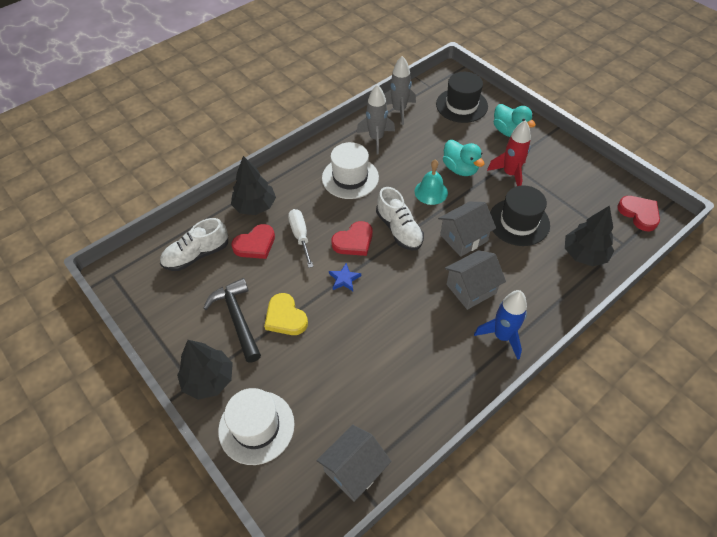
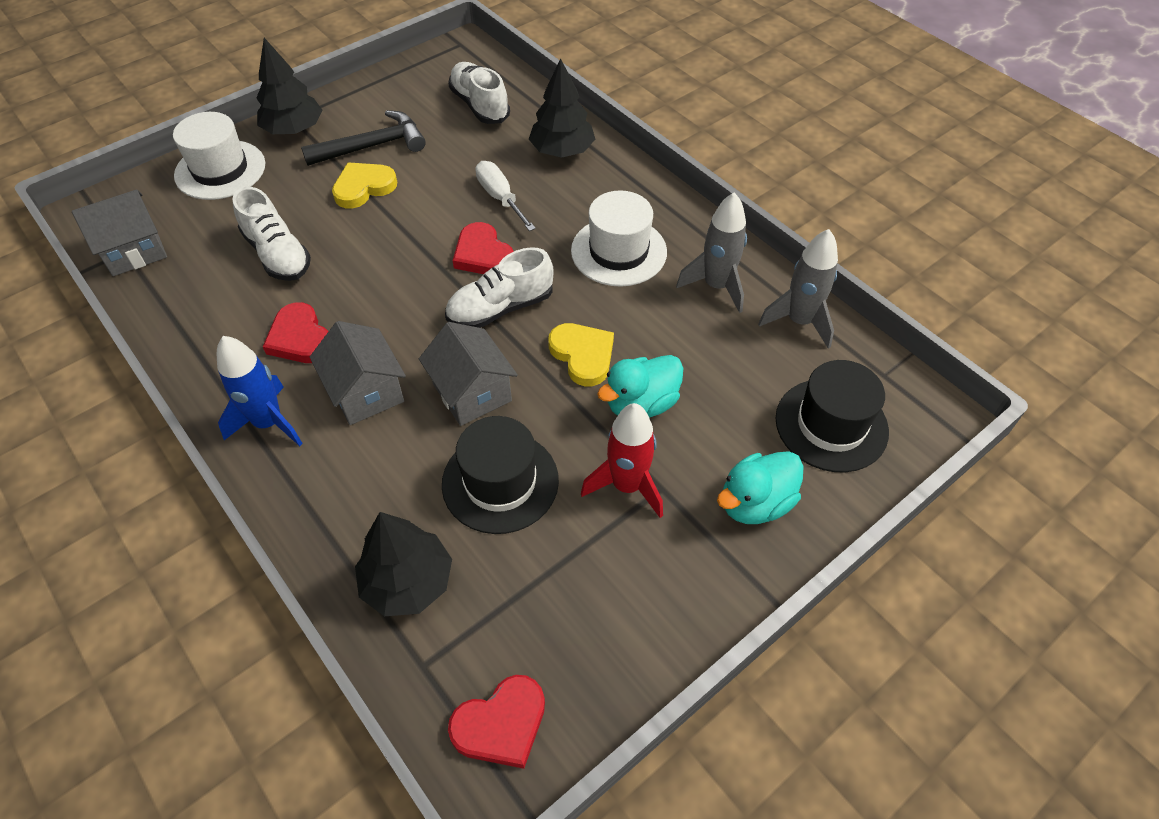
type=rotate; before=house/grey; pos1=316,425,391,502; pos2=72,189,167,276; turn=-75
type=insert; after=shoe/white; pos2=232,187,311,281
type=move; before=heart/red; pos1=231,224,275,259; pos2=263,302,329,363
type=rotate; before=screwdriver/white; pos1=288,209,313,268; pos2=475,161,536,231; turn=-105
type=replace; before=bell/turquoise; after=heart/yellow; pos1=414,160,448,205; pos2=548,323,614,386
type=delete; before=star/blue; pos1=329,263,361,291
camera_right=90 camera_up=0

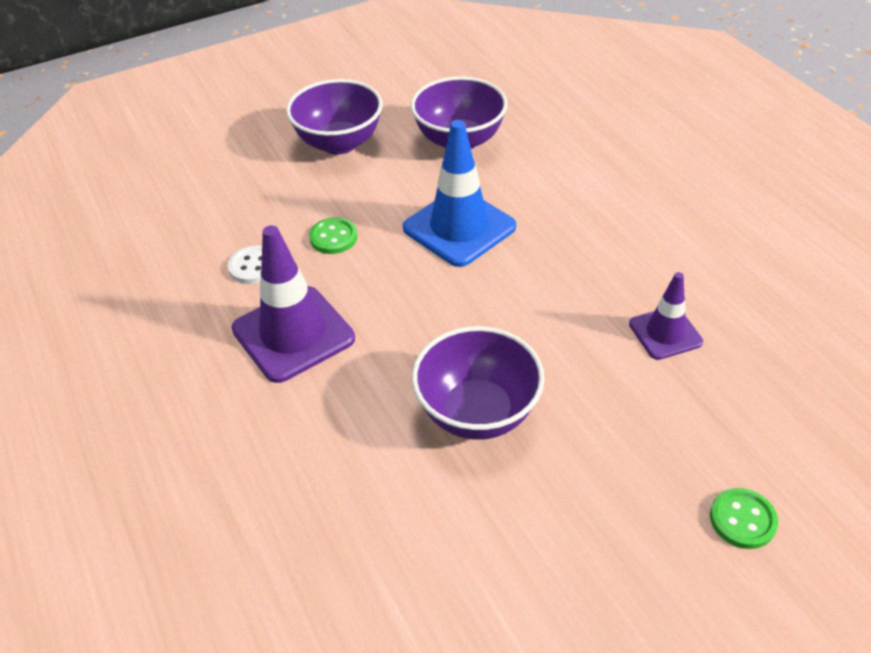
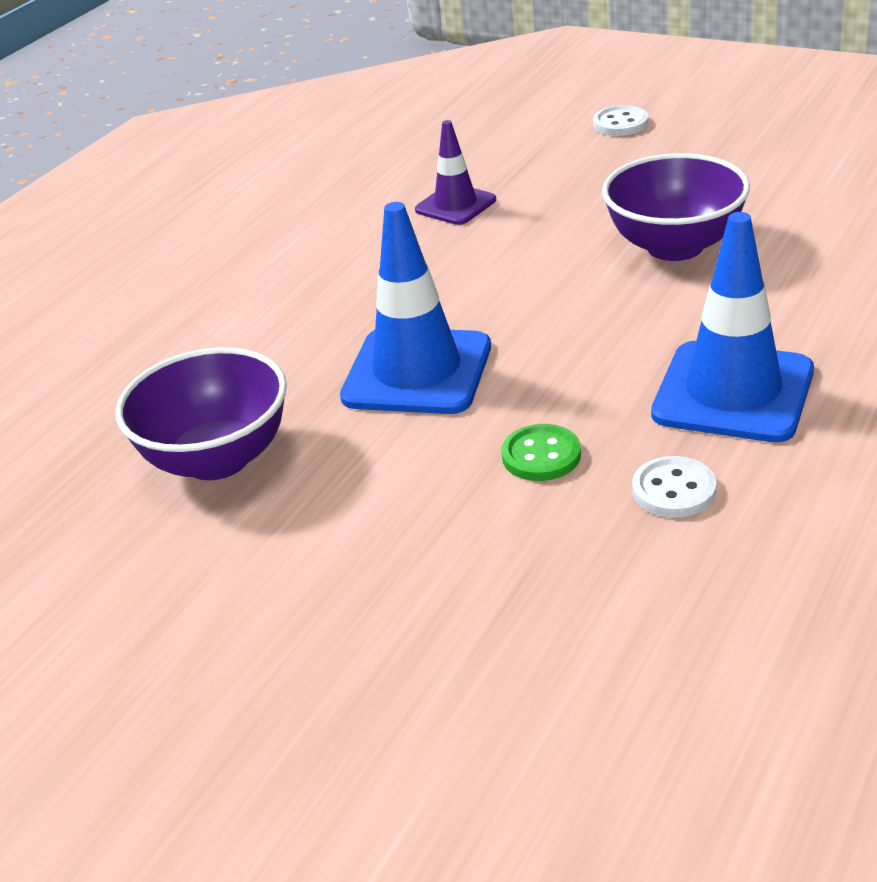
type=recolor; before=button/green; after=button/white; pos1=710,488,778,549; pos2=593,105,648,136
type=recolor; before=traffic cone/purple; after=traffic cone/blue; pos1=232,225,355,383; pos2=651,212,814,442
type=delete; before=bowl/purple; pos1=286,79,383,155
camera_right=-120 camera_up=-10

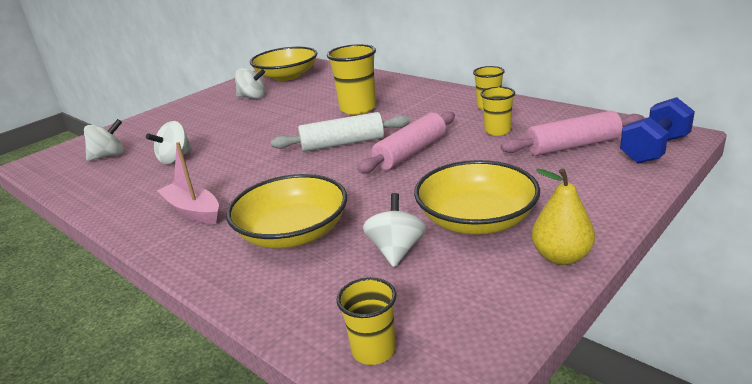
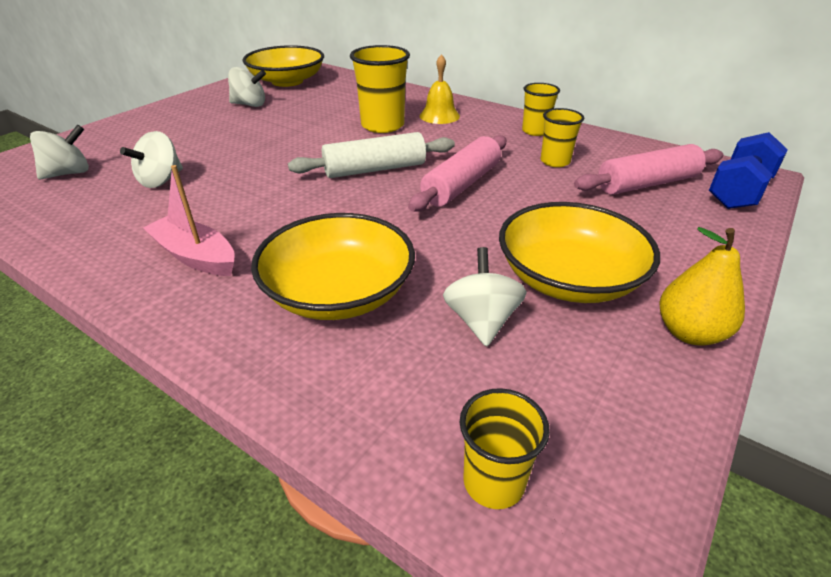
type=insert; after=bell/yellow; pos2=420,54,460,124
camera_right=-10 camera_up=10

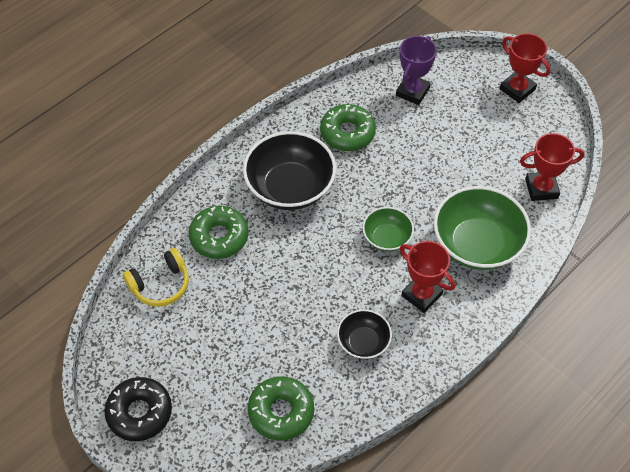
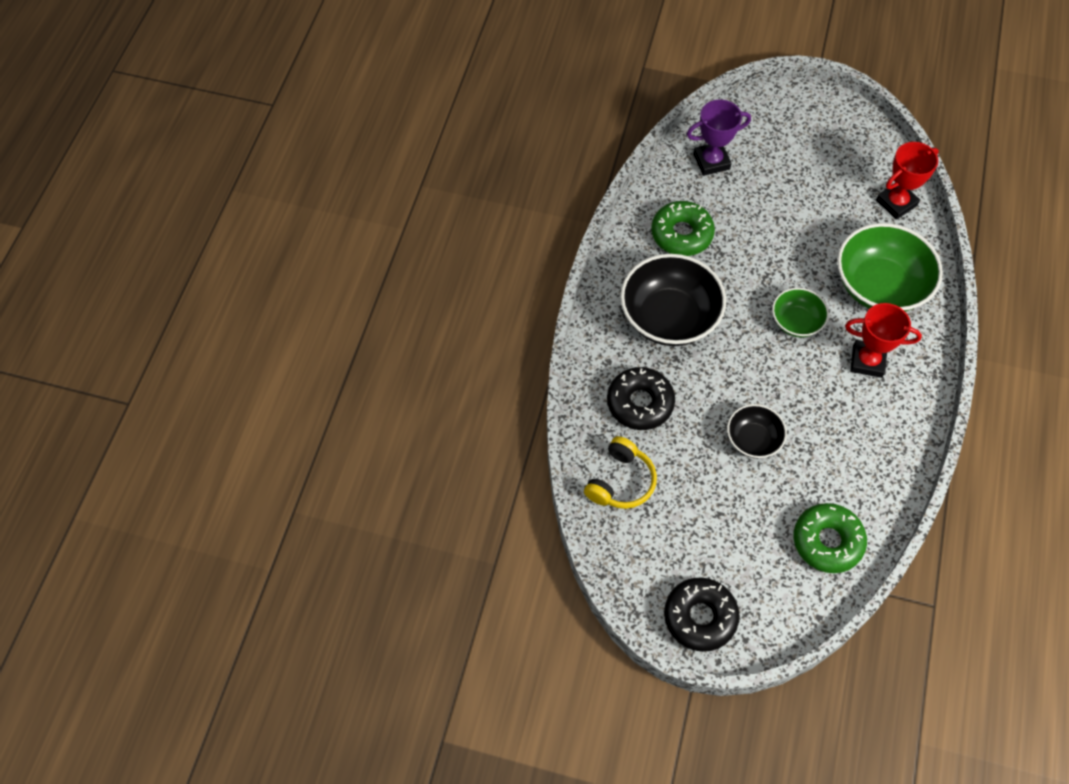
type=recolor; before=donut/green; after=donut/black; pos1=188,206,249,259; pos2=607,367,675,430
type=rotate; before=trophy/purple; pos1=396,36,437,105; pos2=687,100,751,176; turn=75
type=move; before=bowl/black; pos1=337,309,392,359; pos2=727,404,787,458
type=delete; before=trophy/red; pos1=500,33,551,103
camera_right=-30 camera_up=5

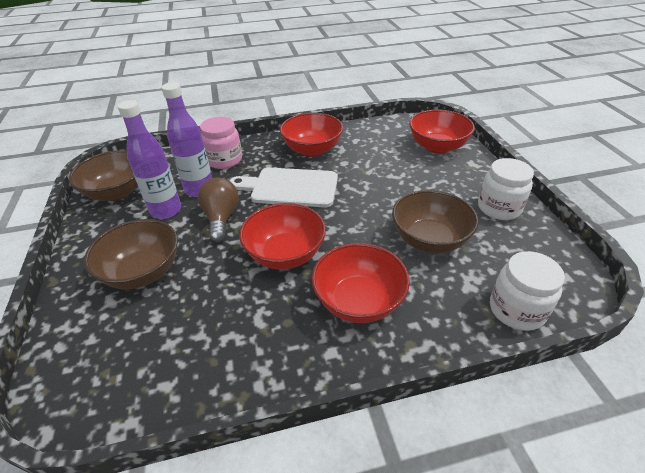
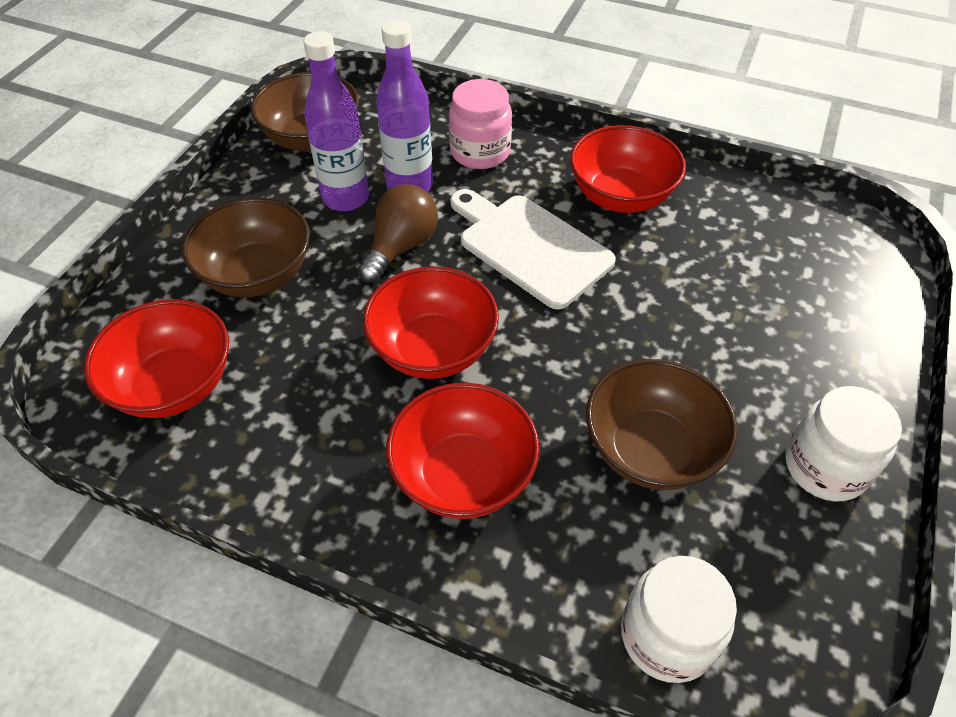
type=move; before=bowl/red; pos1=409,110,475,154; pos2=84,299,229,418
camera_right=35 camera_up=10

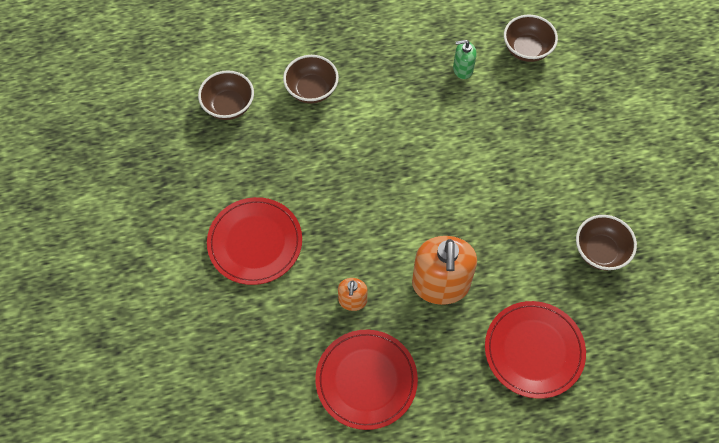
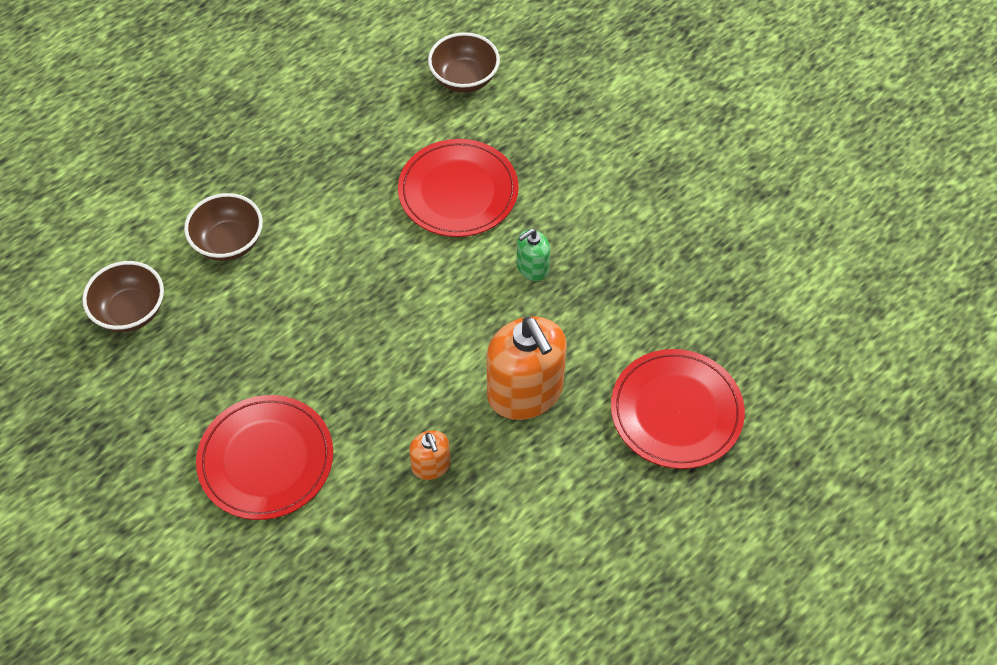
type=move; before=plate/red; pos1=315,330,418,430; pos2=398,139,519,237
type=move; before=soap dispenser/green; pos1=453,40,477,79; pos2=517,228,550,281
type=delete; before=bowl/brown; pos1=576,215,637,271
camera_right=-30 camera_up=-5

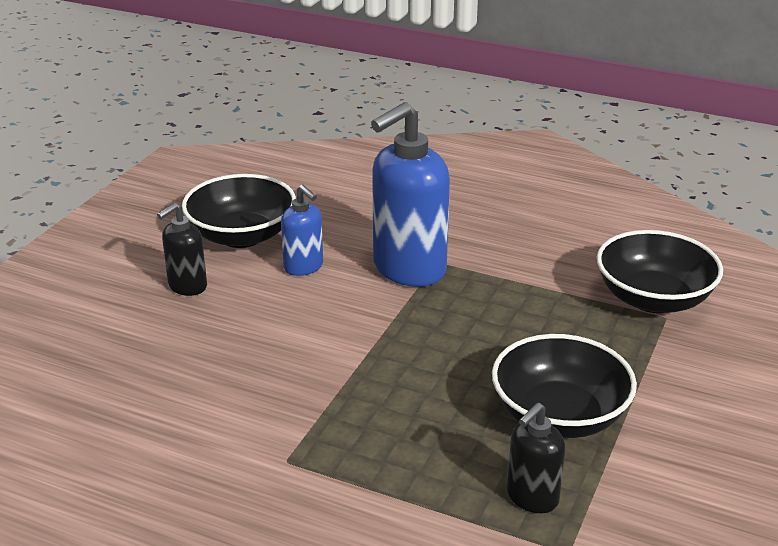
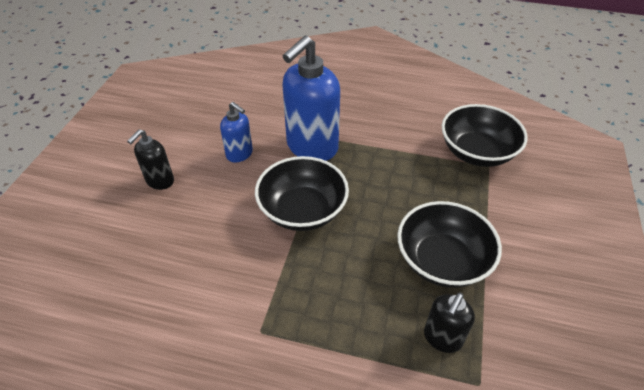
type=move; before=bowl/black; pos1=182,174,296,248; pos2=255,156,349,231
camera_right=-10 camera_up=15

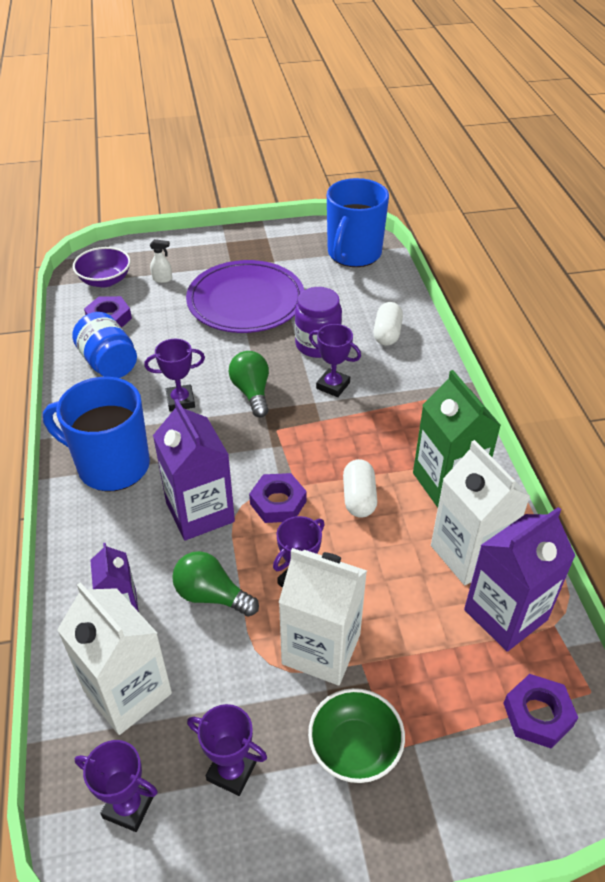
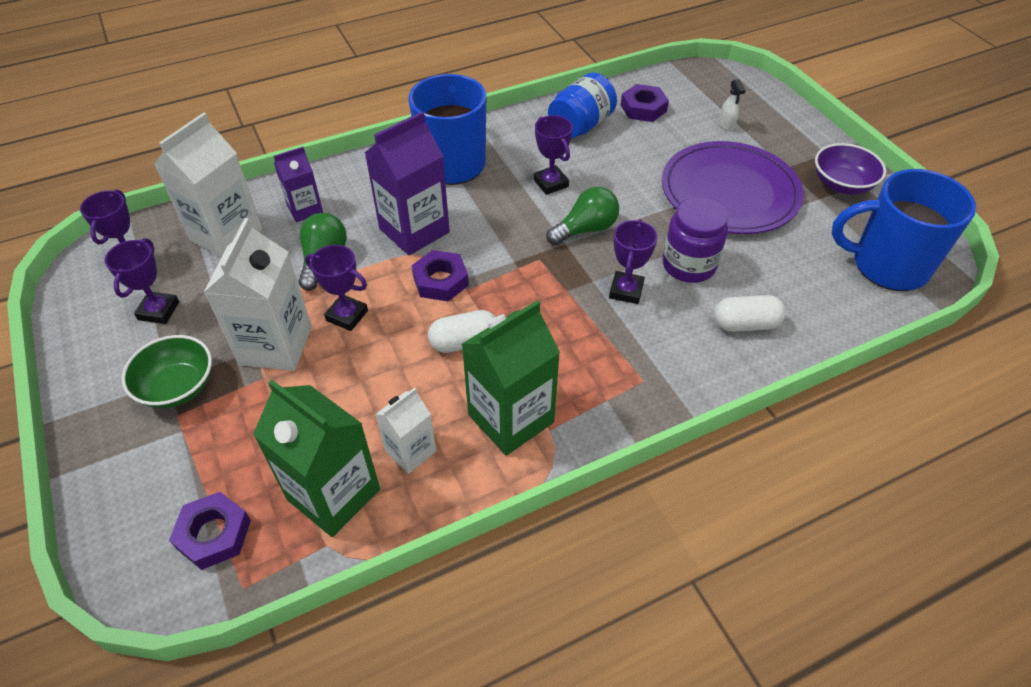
type=recolor; before=carton/purple; after=carton/green; pos1=464,507,575,652; pos2=253,380,380,537
type=resize; before=carton/white; pos1=431,440,530,585; pos2=375,388,436,474; scale=0.57
type=move; before=bowl/purple; pos1=73,247,131,287; pos2=815,143,886,194
camera_right=75 camera_up=5

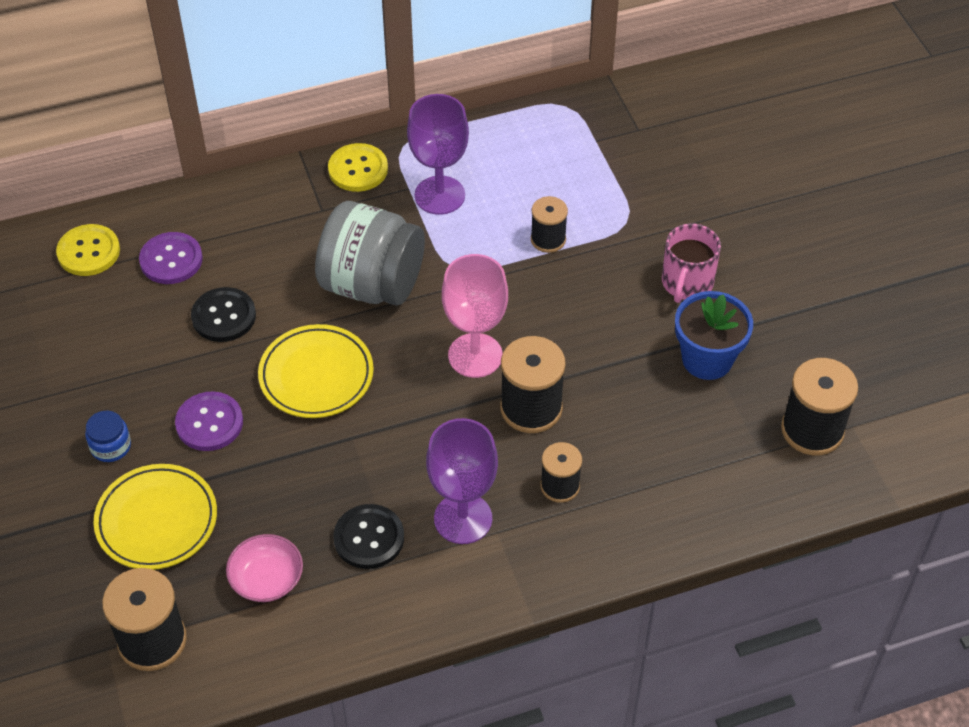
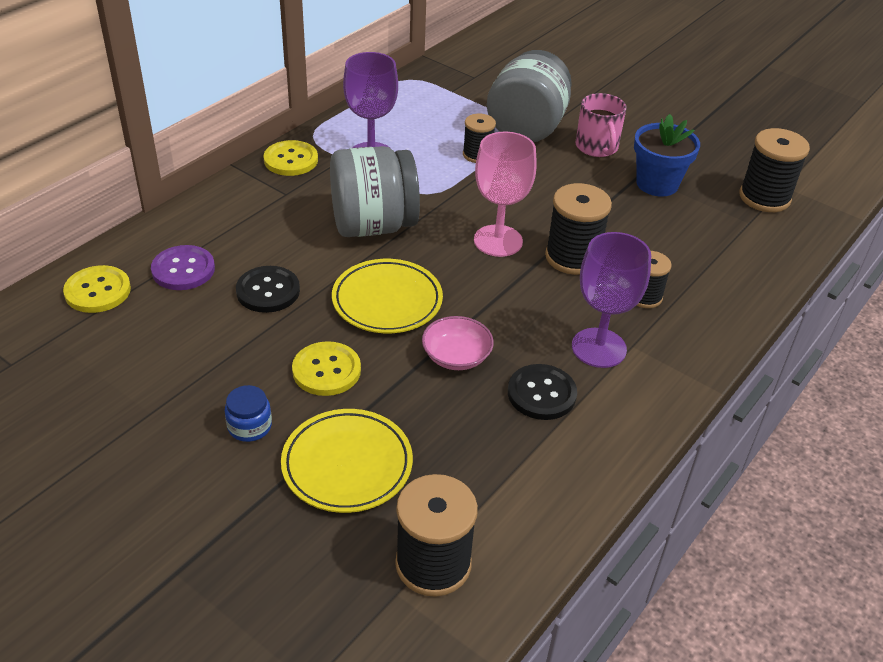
type=recolor; before=button/purple; after=button/yellow; pos1=175,391,243,451; pos2=292,341,361,396
type=move; before=bowl/pink; pos1=226,534,303,602; pos2=422,316,494,370
type=insert; after=jar/grey; pos2=487,50,572,142
camera_right=-35 camera_up=-10

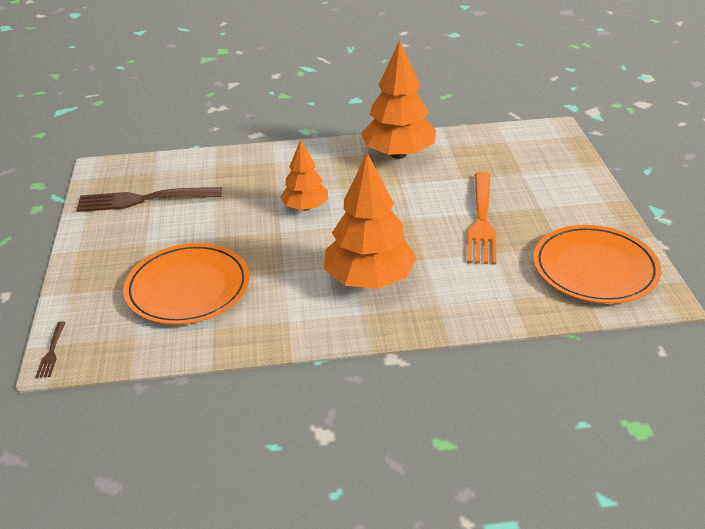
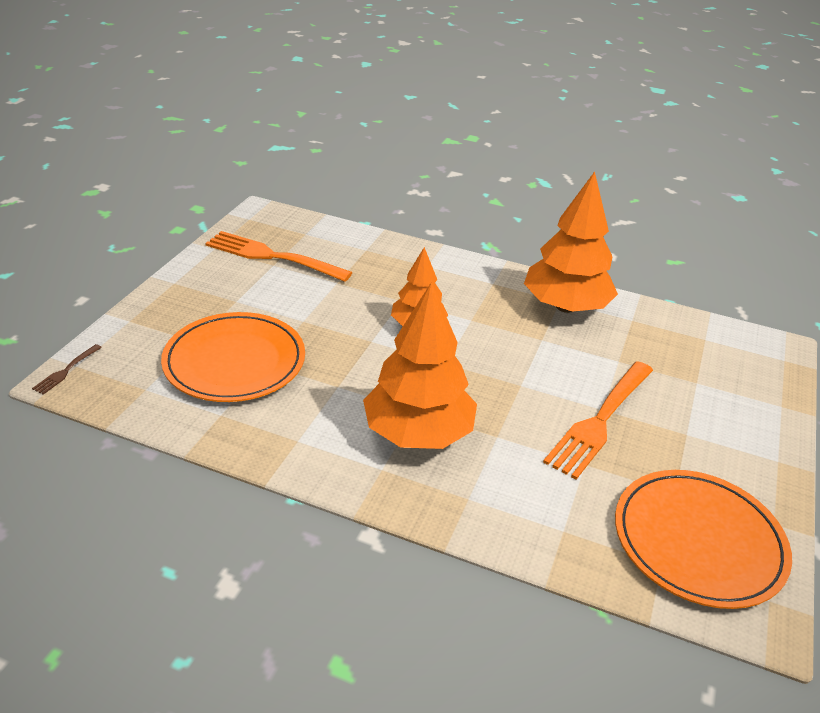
type=recolor; before=fork/brown; after=fork/orange; pos1=76,187,222,212; pos2=205,231,353,282
camera_right=25 camera_up=0

